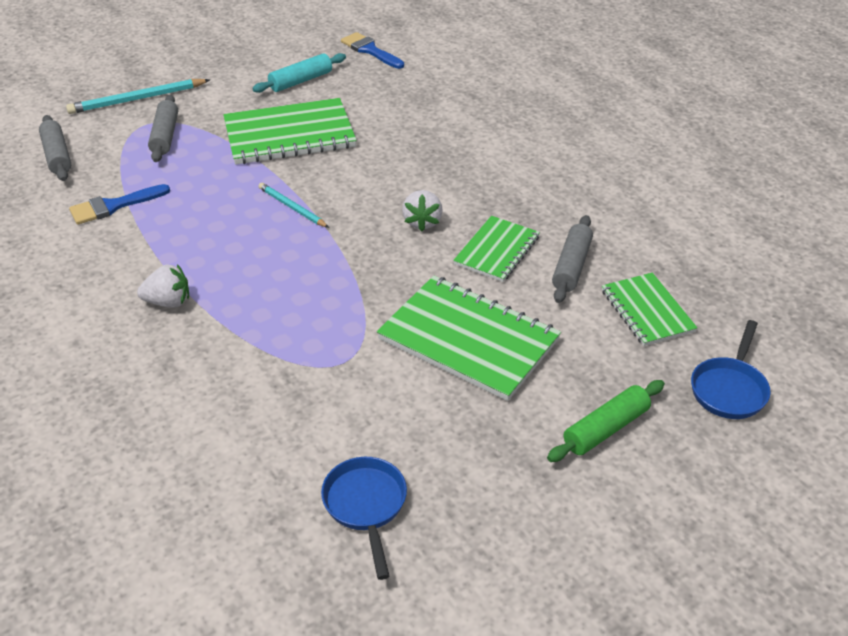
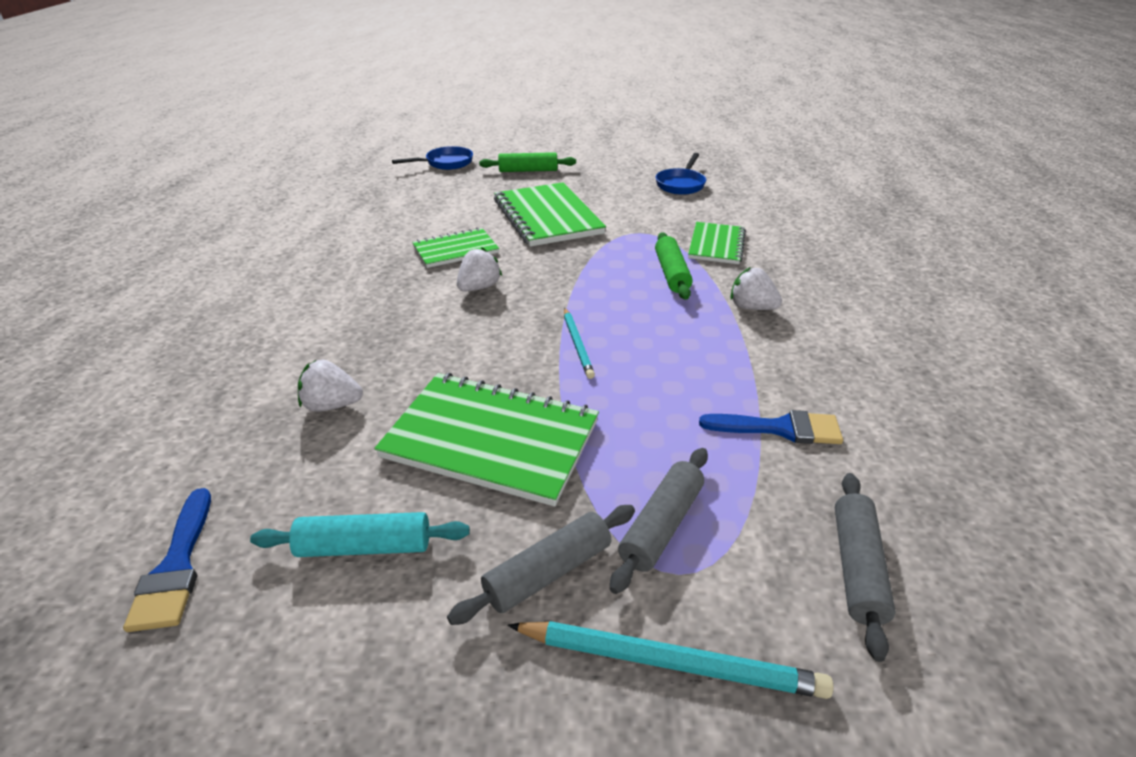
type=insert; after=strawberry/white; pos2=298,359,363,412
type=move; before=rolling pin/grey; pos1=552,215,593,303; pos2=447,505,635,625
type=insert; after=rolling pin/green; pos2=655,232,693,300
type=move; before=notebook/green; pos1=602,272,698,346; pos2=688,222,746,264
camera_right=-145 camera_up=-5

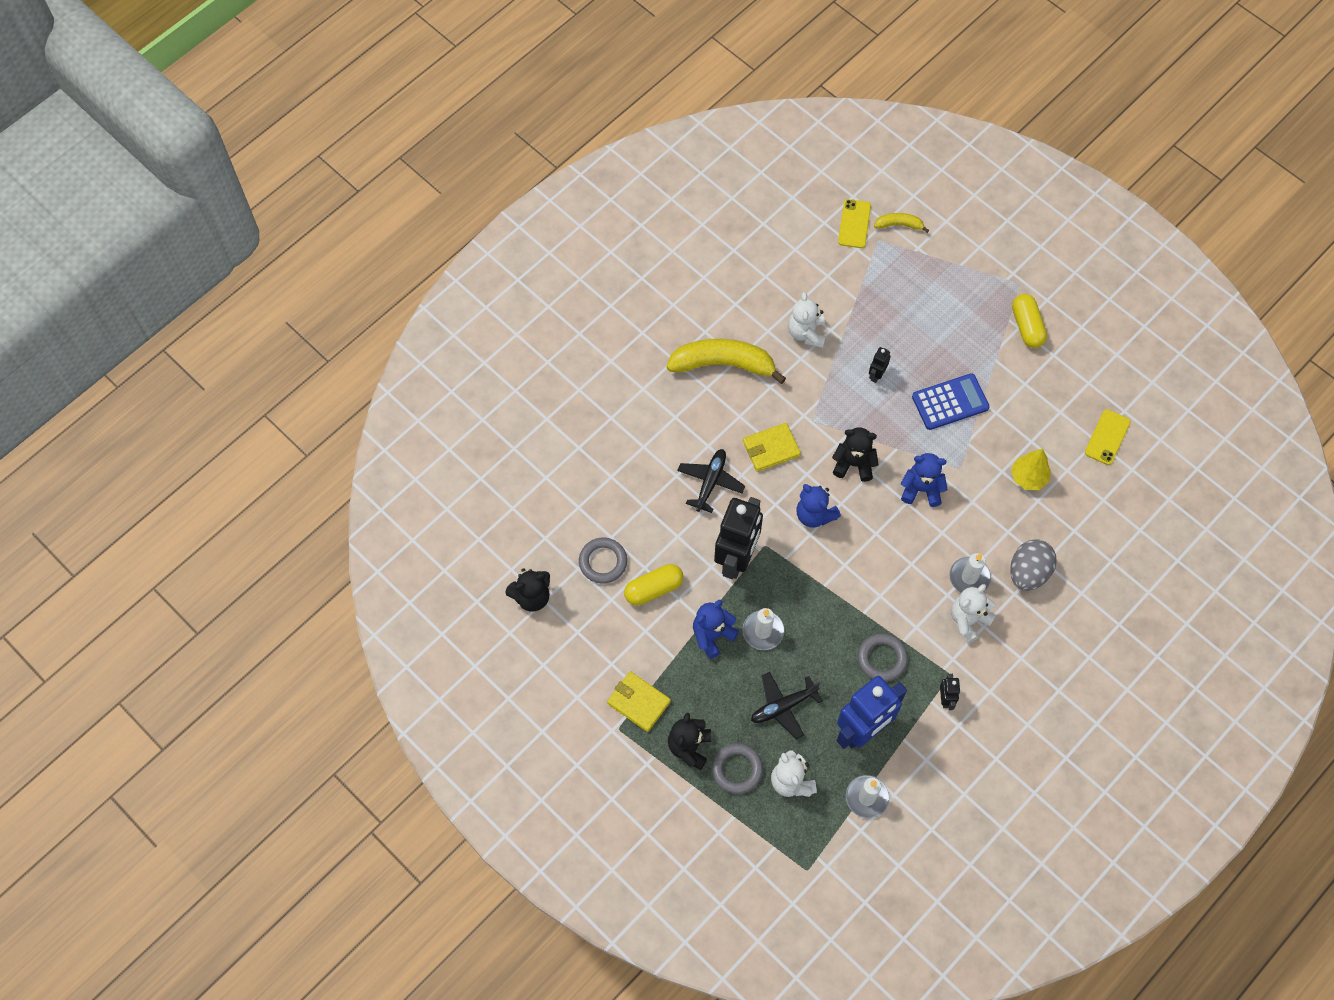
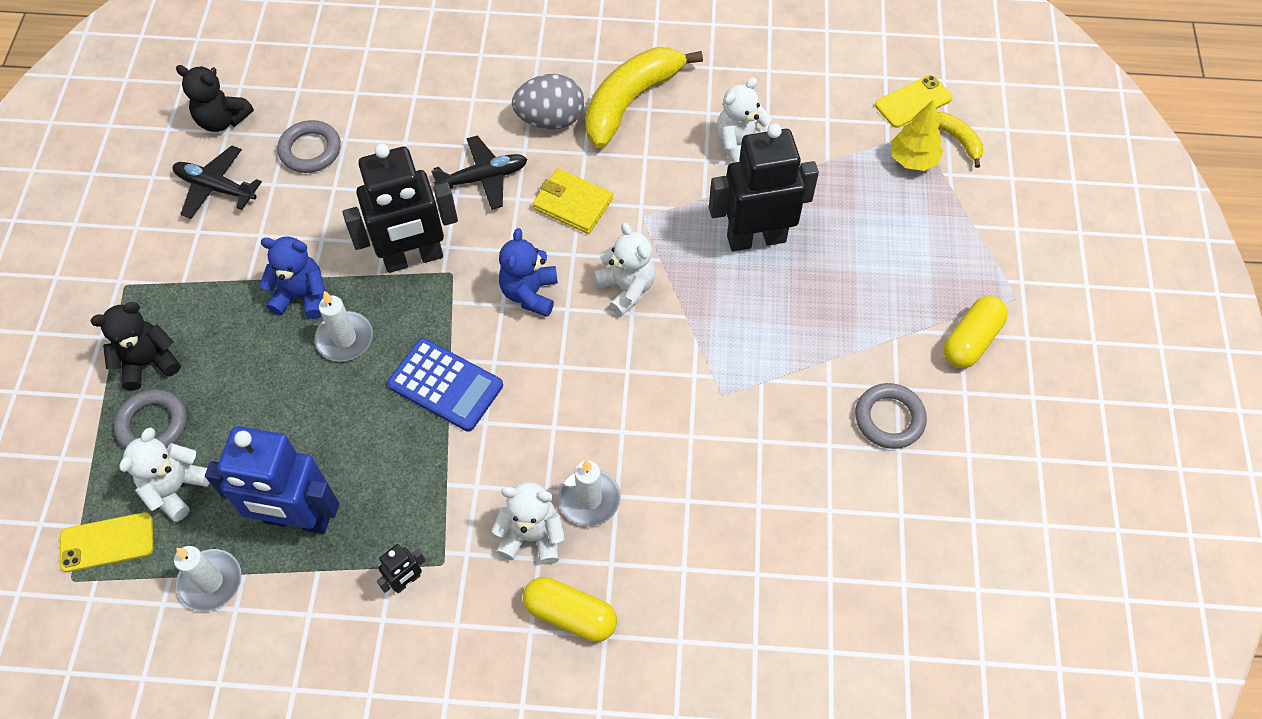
type=move; before=phone/yellow; pos1=1085,409,1131,465; pos2=60,512,153,572
type=move; before=plane/black; pos1=751,672,823,739; pos2=173,145,262,219
type=move; before=calculator/blue; pos1=912,373,990,430; pos2=387,338,503,432
type=move; before=egg/grey; pos1=1010,539,1057,591; pos2=512,74,584,129
type=move; before=capsule/yellow; pos1=624,564,684,606; pos2=523,577,617,642
type=rotate; before=banana/yellow; pos1=667,339,786,384; pos2=585,47,703,148; turn=-105
type=recolor; before=teddy bear/black; after=teddy bear/white; pos1=832,428,879,482; pos2=594,222,655,316
type=resize; before=robot/black; pos1=869,347,891,383; pos2=709,123,819,252; scale=2.34
type=move; before=ring/grey; pos1=858,634,908,682; pos2=855,383,927,449
type=move; before=tree/yellow; pos1=1011,449,1051,490; pos2=891,99,943,171
type=delete; before=wallet/yellow; pos1=607,671,671,732
type=delete; before=teddy bear/blue; pos1=901,453,948,507
camera_right=50 camera_up=-5

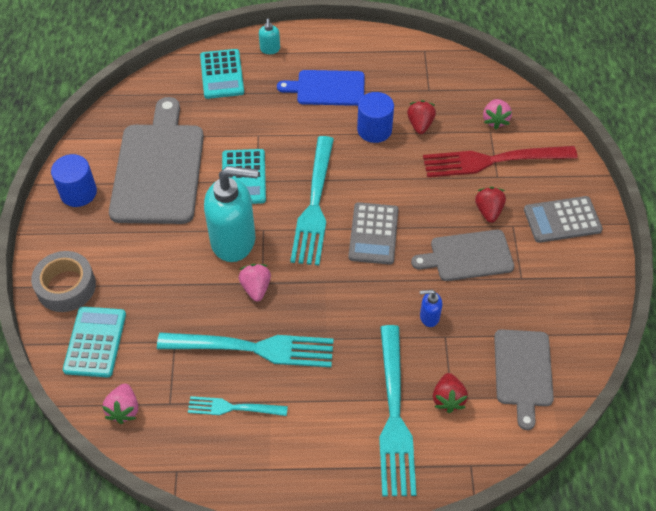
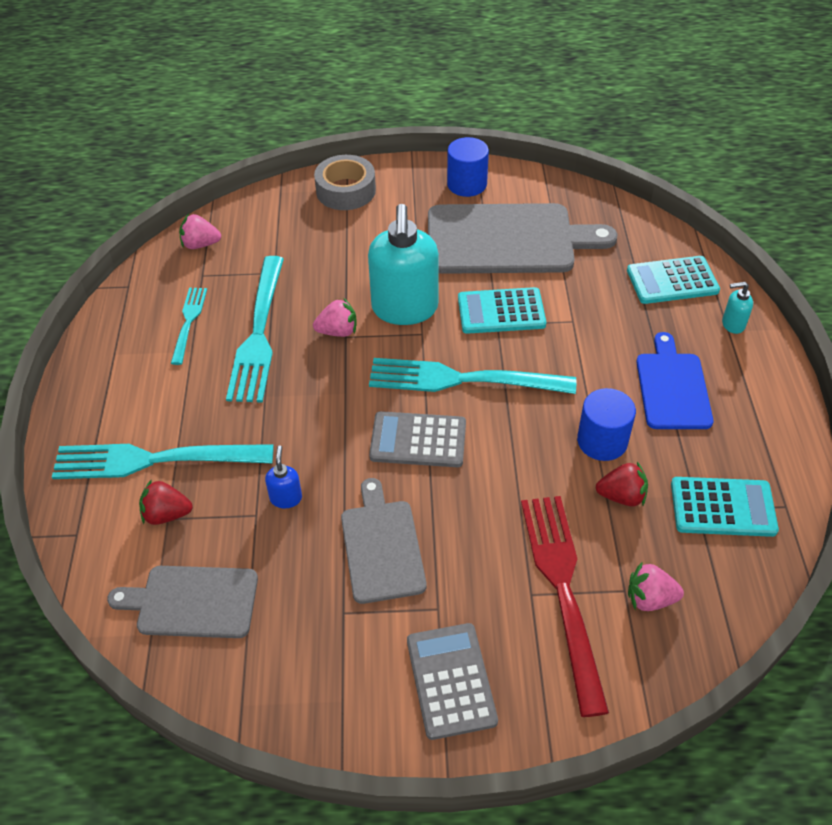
type=move; before=calculator/turquoise; pos1=63,307,126,377; pos2=671,477,779,537
type=delete; before=strawberry/red; pos1=475,187,506,223
camera_right=90 camera_up=-5

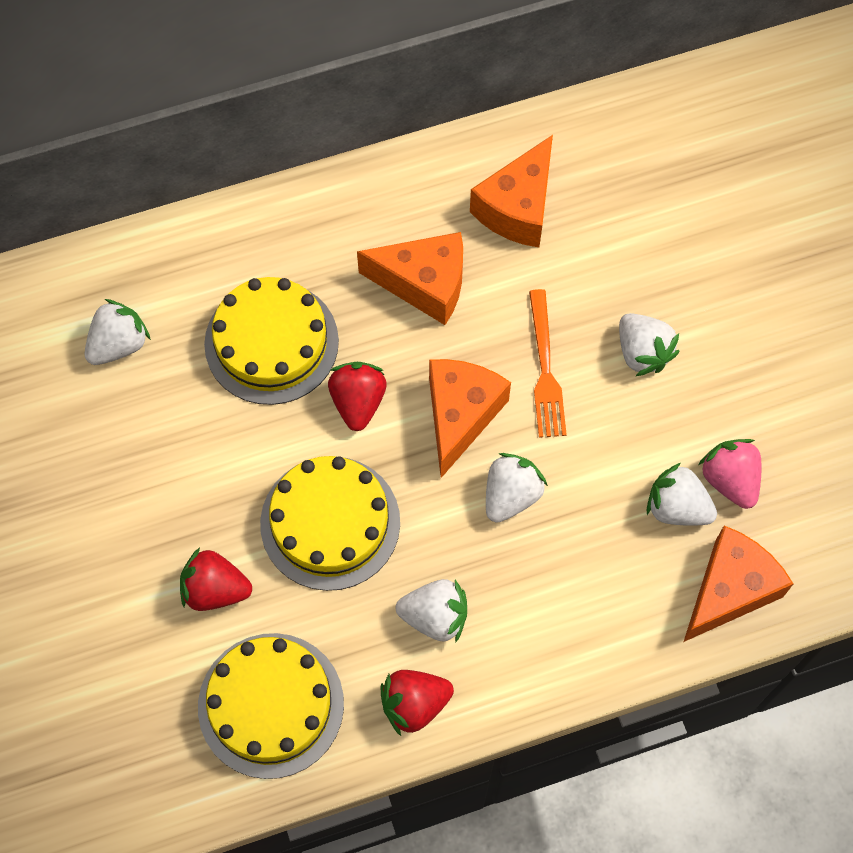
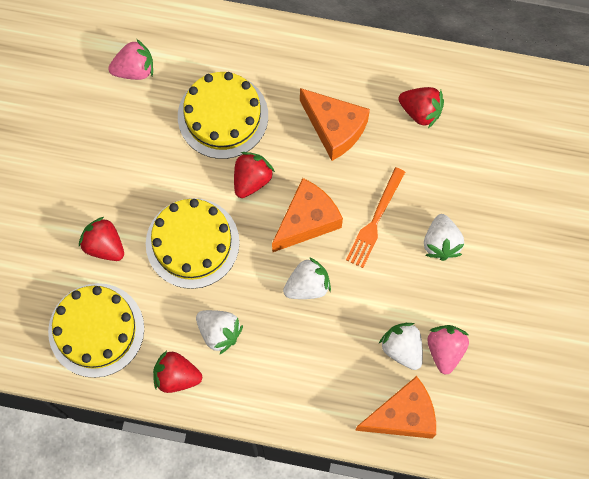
type=recolor; before=strawberry/white; after=strawberry/pink; pos1=85,299,151,365; pos2=108,39,153,80
type=replace; before=cheese/orange; after=strawberry/red; pos1=470,135,553,247; pos2=398,87,444,128
camera_right=30 camera_up=5

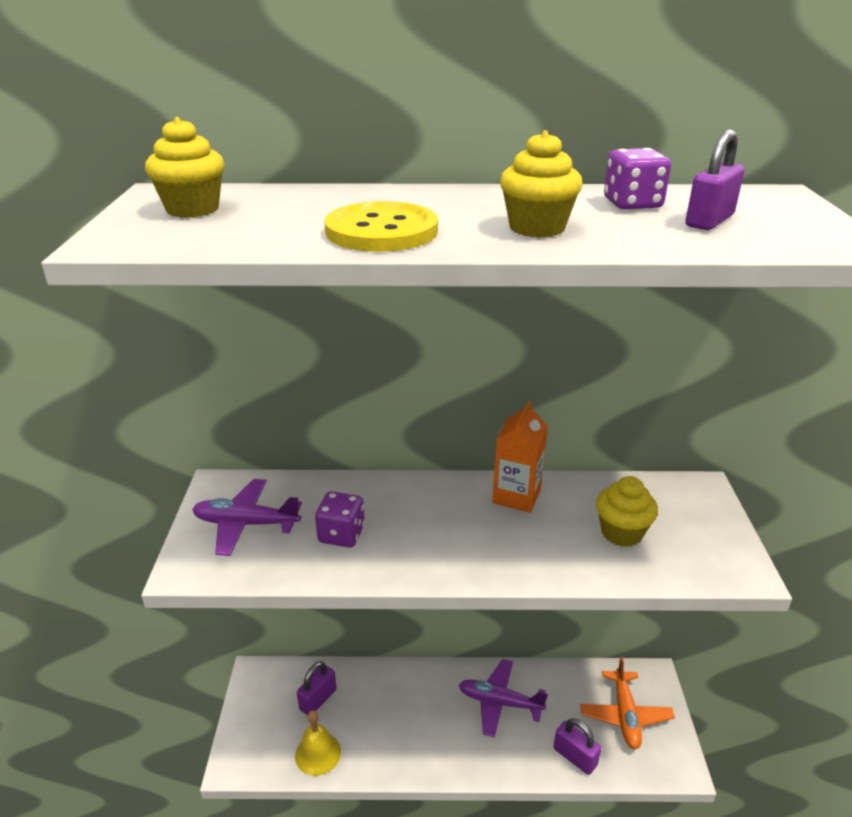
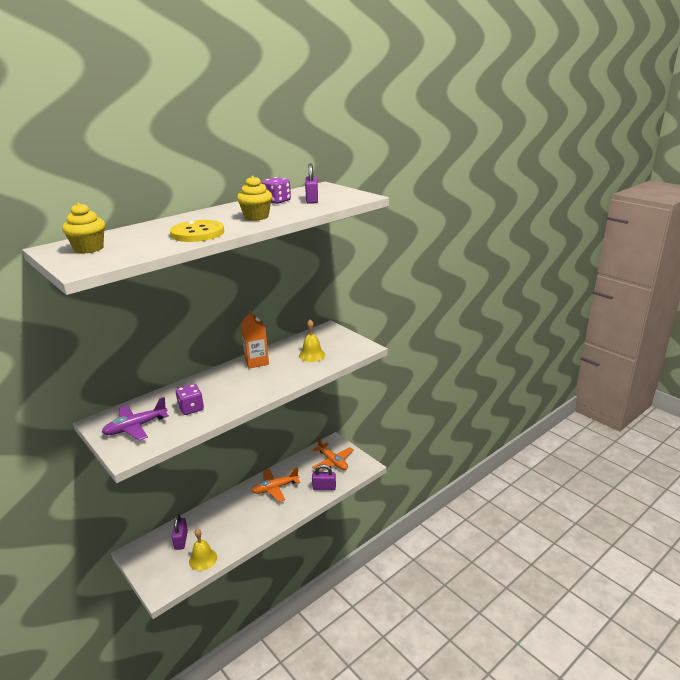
type=recolor; before=plane/purple; after=plane/orange; pos1=459,659,548,738; pos2=252,467,300,502
type=replace; before=cupcake/yellow; after=bell/yellow; pos1=596,476,658,547; pos2=299,320,325,362
camera_right=-40 camera_up=-5

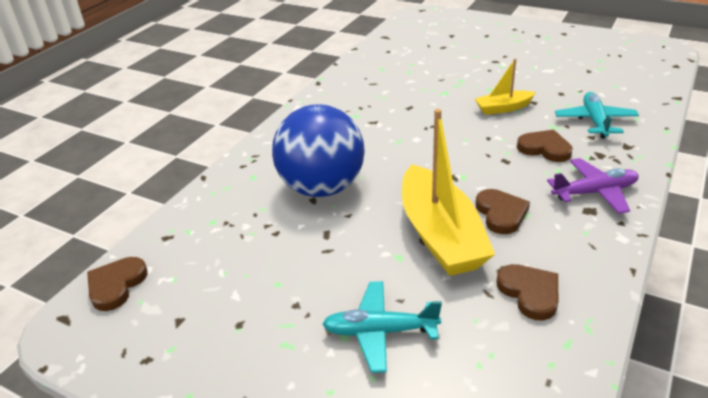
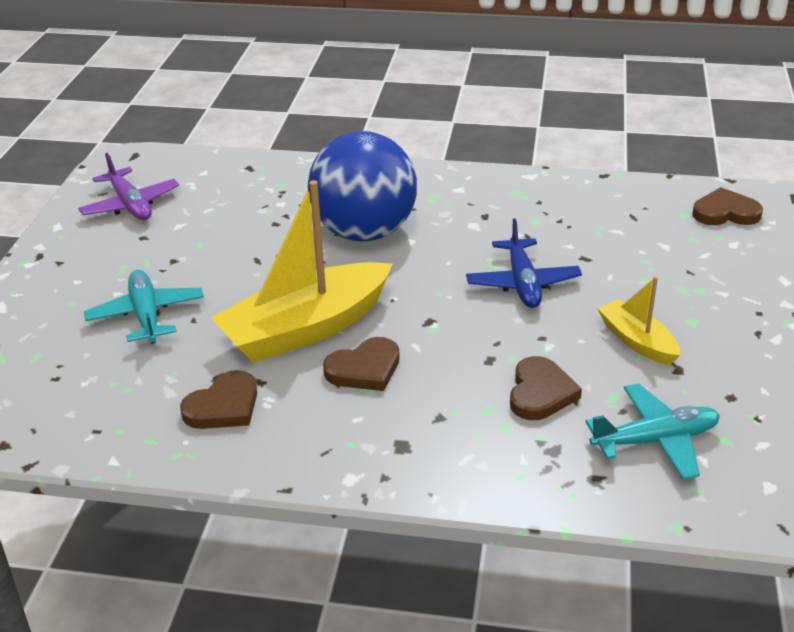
type=move; before=plane/purple; pos1=547,158,639,214; pos2=78,153,179,220
type=insert; after=plane/blue; pos2=466,218,582,308
type=move; before=heart/brown; pos1=87,257,148,311; pos2=693,187,763,225
camera_right=70 camera_up=0

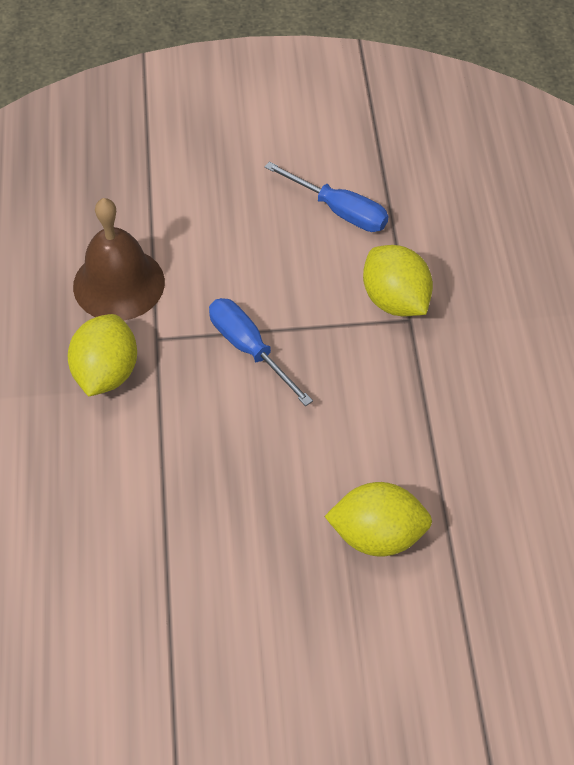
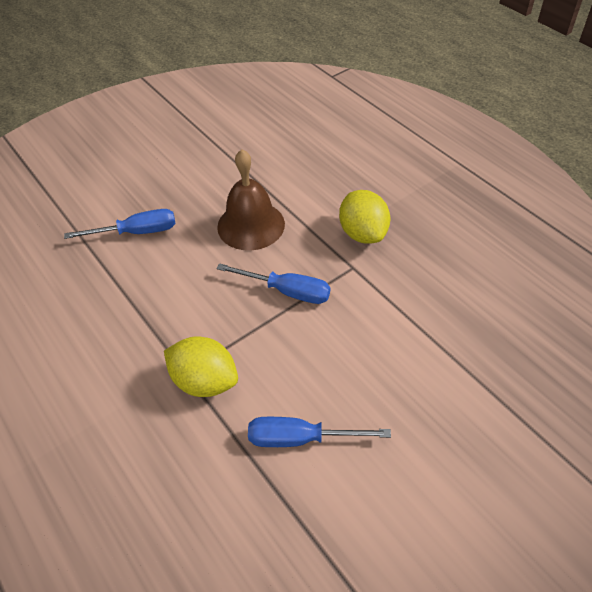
type=replace; before=lemon/yellow; after=screwdriver/blue; pos1=324,482,432,557; pos2=64,209,175,239
type=move; before=bell/brown; pos1=73,198,165,321; pos2=217,149,285,250
camera_right=150 camera_up=-5

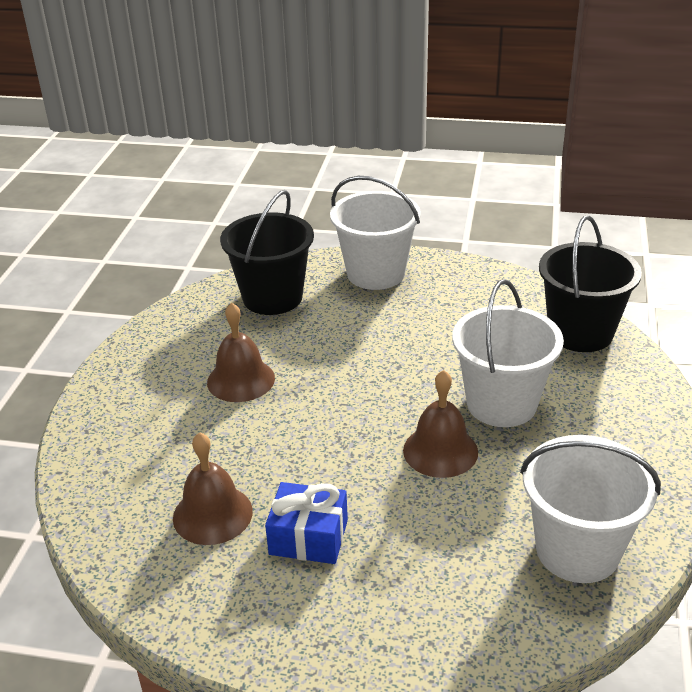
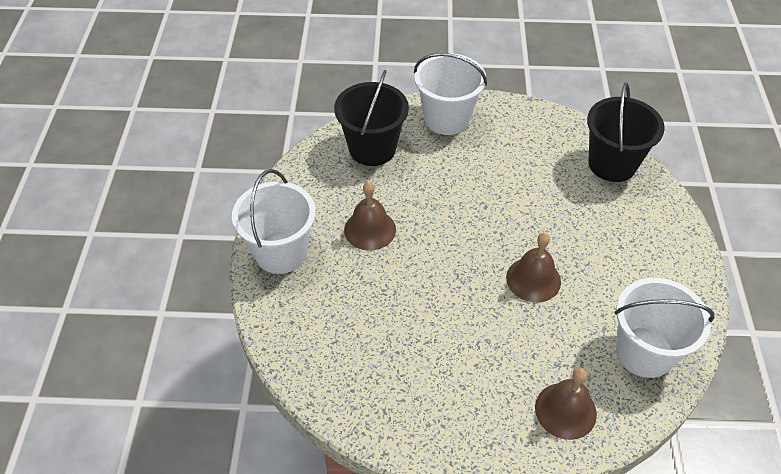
type=move; before=bucket/white; pos1=452,279,564,427; pos2=232,169,316,274
type=move; before=bell/brown; pos1=173,432,253,545; pos2=535,368,597,440
type=delete; before=gift/blue; pos1=265,482,348,564
camera_right=-10 camera_up=15

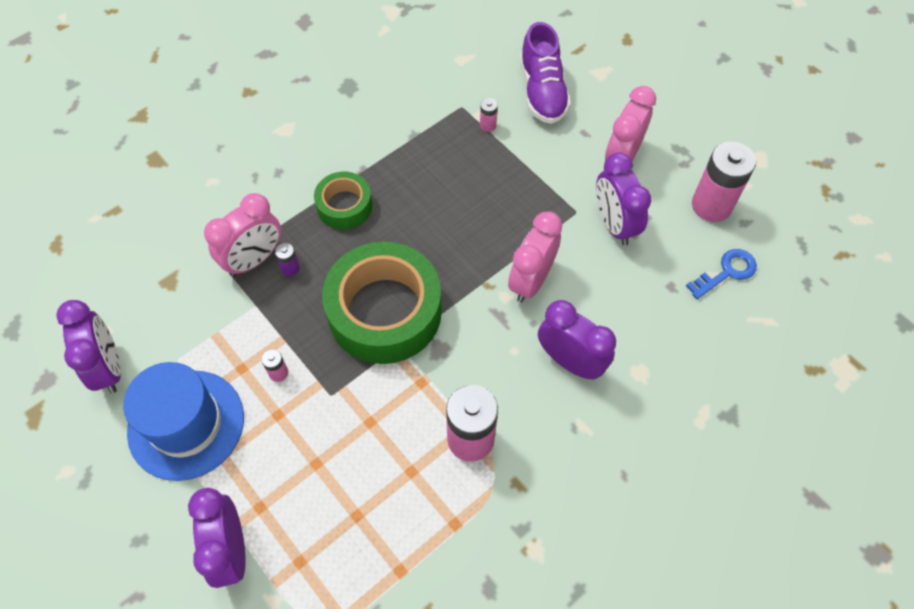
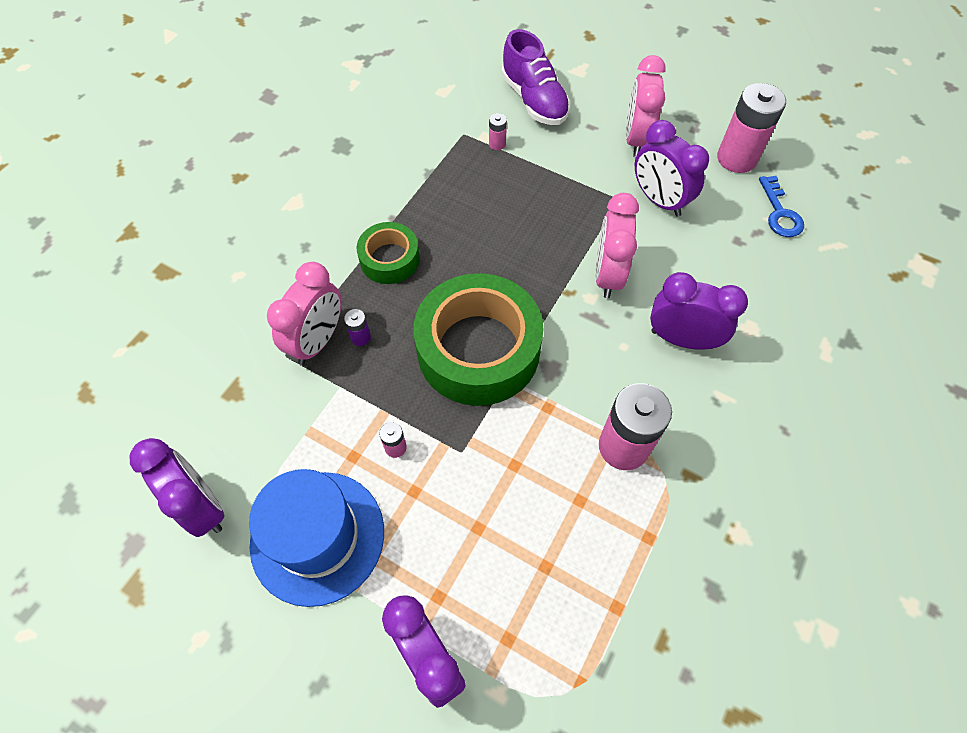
type=rotate; before=key/blue; pos1=686,249,757,299; pos2=759,176,804,237; turn=135
camera_right=-20 camera_up=0

